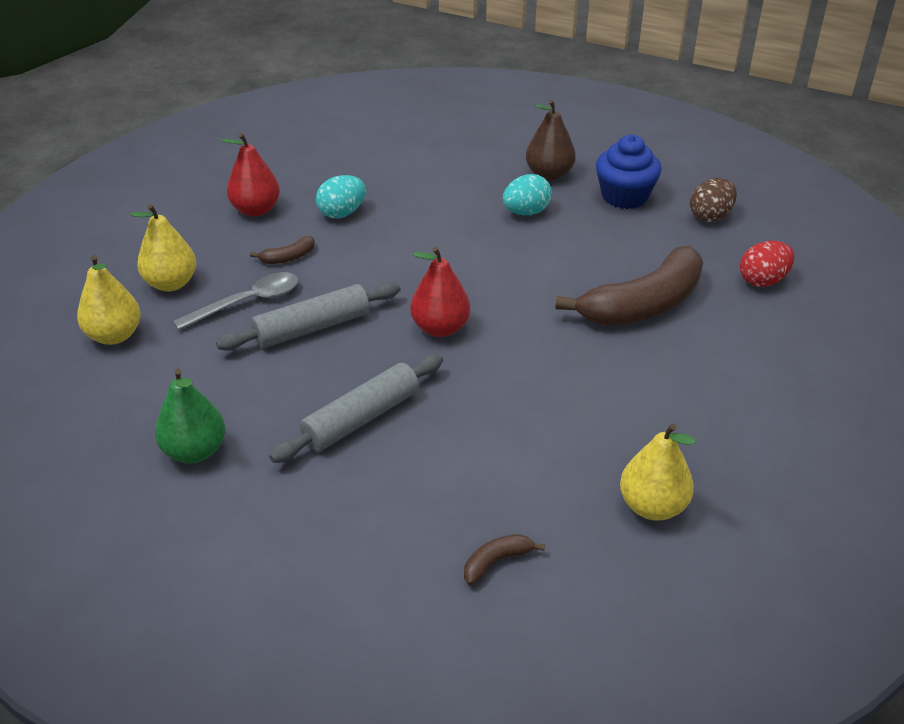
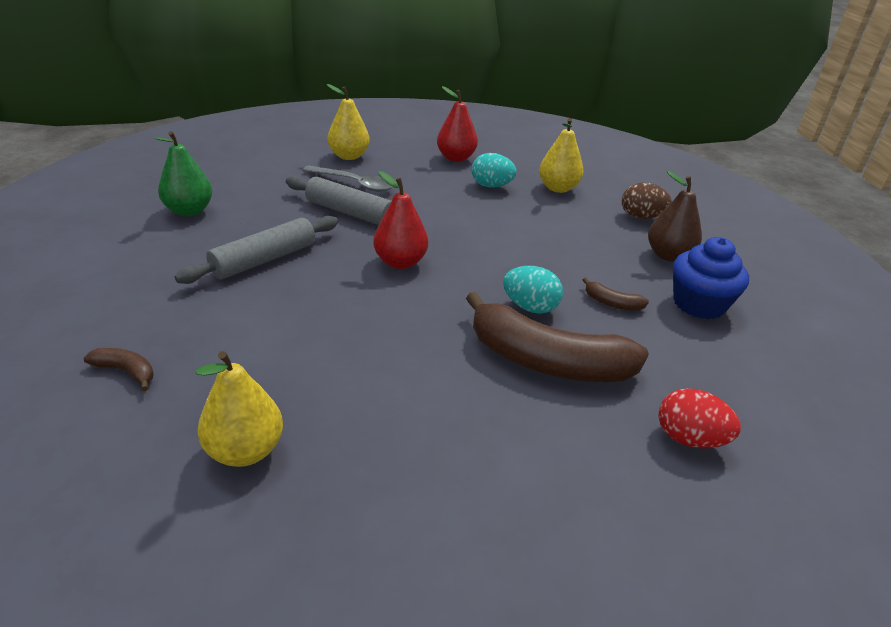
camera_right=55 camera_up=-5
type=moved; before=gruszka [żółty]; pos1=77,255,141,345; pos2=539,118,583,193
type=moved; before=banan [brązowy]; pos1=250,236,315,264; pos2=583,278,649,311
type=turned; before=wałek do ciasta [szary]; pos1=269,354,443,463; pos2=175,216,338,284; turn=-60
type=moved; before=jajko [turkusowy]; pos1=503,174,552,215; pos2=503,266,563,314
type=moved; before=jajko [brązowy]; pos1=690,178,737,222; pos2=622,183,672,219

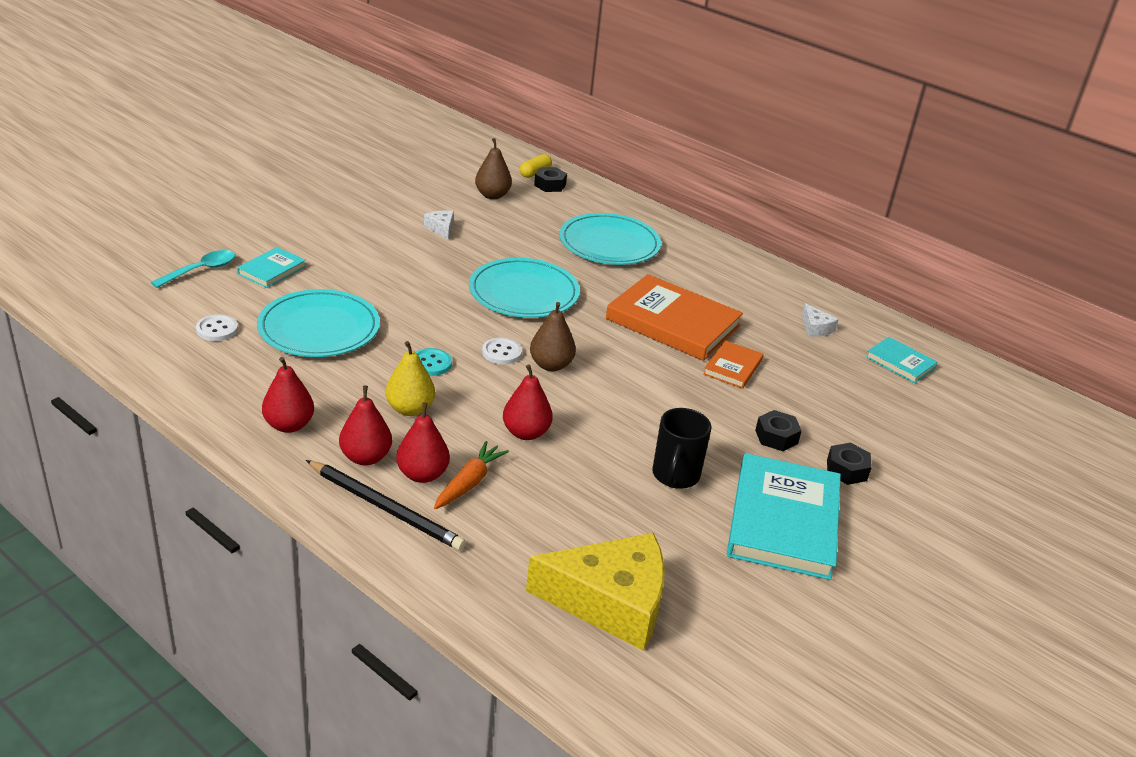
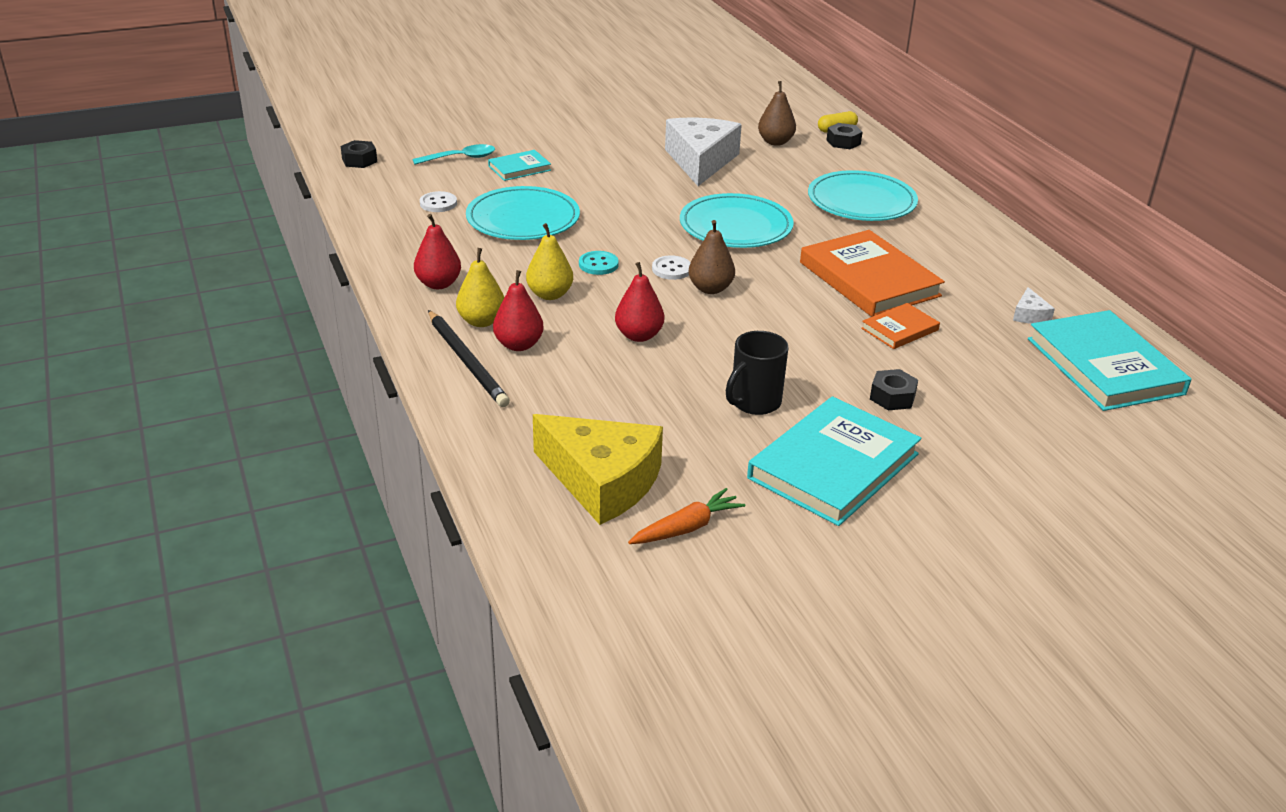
camera_right=30 camera_up=0
type=recoloured; before=gruszka [czerwony]; after=gruszka [żółty]; pos1=339,386,392,465; pos2=456,248,505,327
type=resized; before=ser [biały]; pos1=424,211,454,240; pos2=665,118,742,186; scale=2.43
type=moved; before=marchewka [pomarańczowy]; pos1=434,441,509,509; pos2=628,488,745,544
type=moved; before=nakrętka [czarny]; pos1=827,443,872,485; pos2=341,140,377,168
type=resized; before=książka [turkusowy]; pos1=866,337,937,383; pos2=1028,310,1192,411; scale=2.01

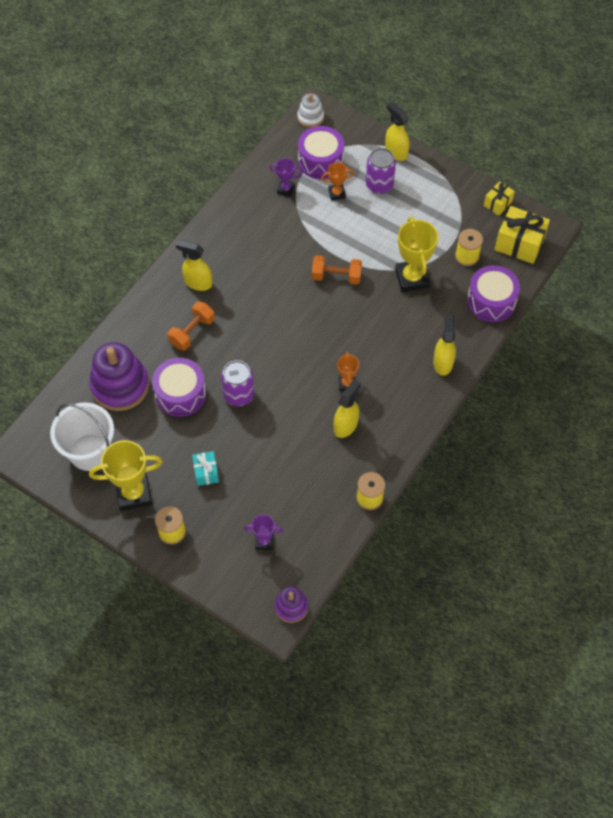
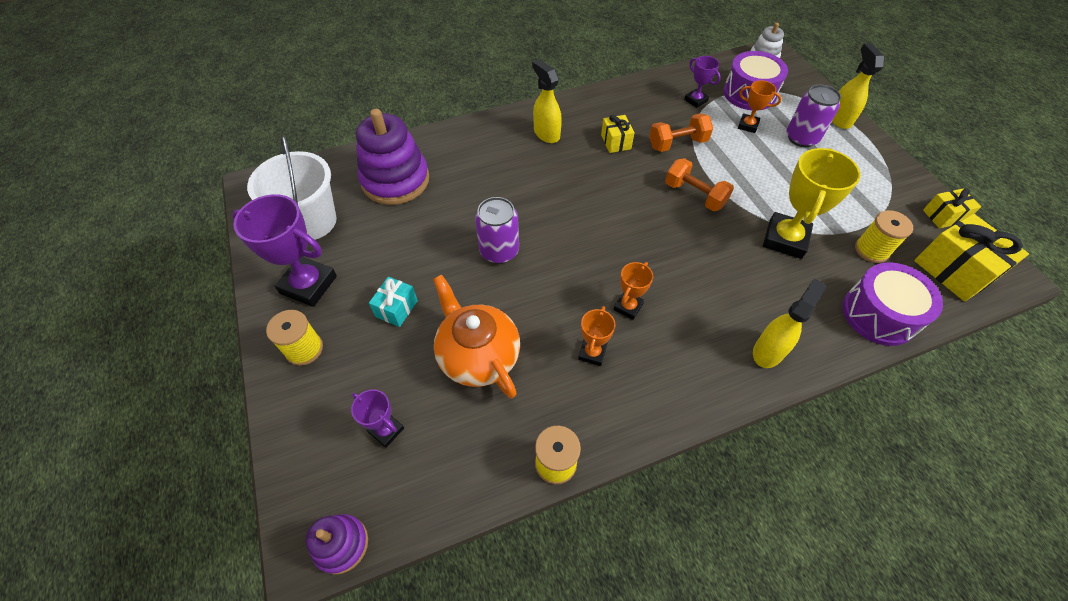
camera_right=35 camera_up=-5
type=recoloured; before=puchar [żółty]; after=puchar [fioletowy]; pos1=89,440,163,511; pos2=232,194,337,307
type=removed; before=bęben [fioletowy]; pos1=152,358,206,417
type=moved; before=hantel [pomarańczowy]; pos1=168,301,215,350; pos2=649,113,713,152
type=replaced; before=spryskiwacz [żółty]; after=puchar [pomarańczowy]; pos1=334,379,361,438; pos2=578,306,615,366
type=added; after=imbryk [pomarańczowy]; pos2=433,275,520,398
type=added; after=prezent [żółty]; pos2=601,115,635,153

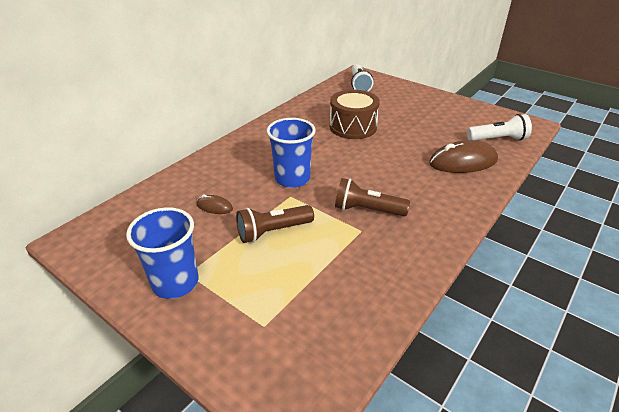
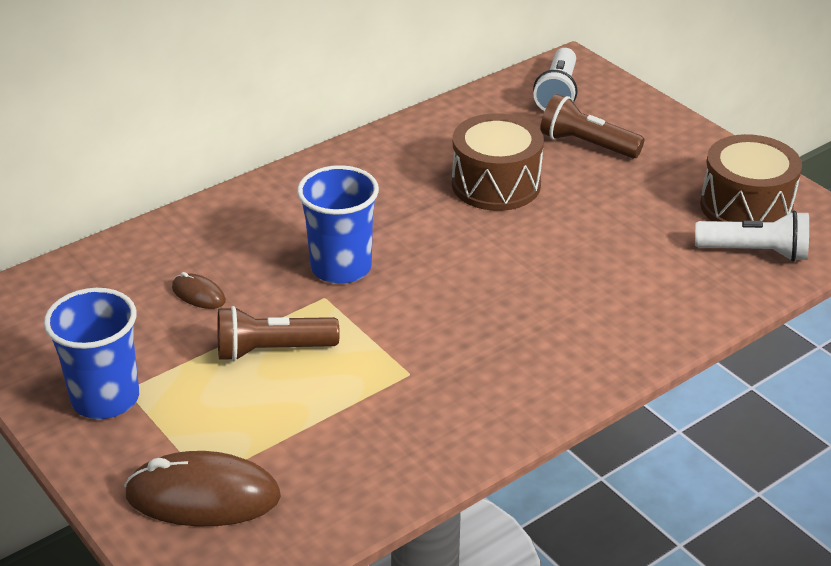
camera_right=15 camera_up=0
type=moved; before=latarka [brązowy]; pos1=335,178,410,216; pos2=540,94,644,158
type=moved; before=myszka [brązowy]; pos1=429,140,498,173; pos2=124,451,281,526
type=added; after=bęben [brązowy]; pos2=700,134,802,222

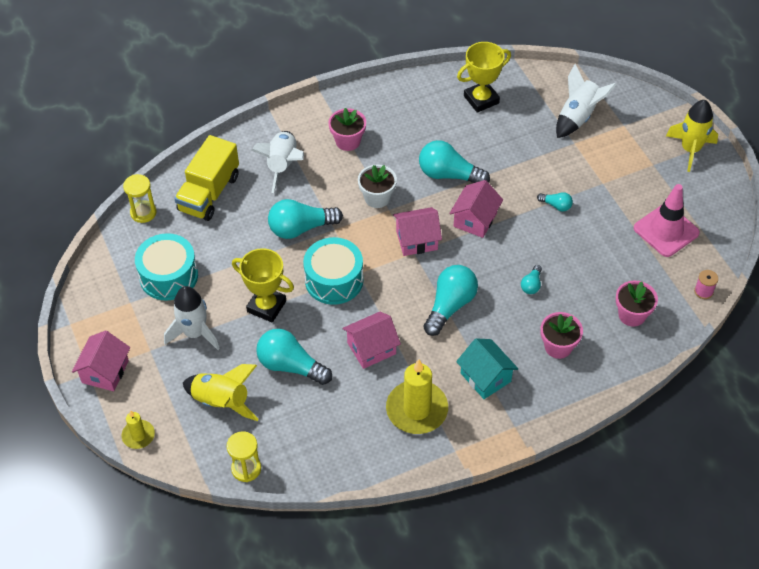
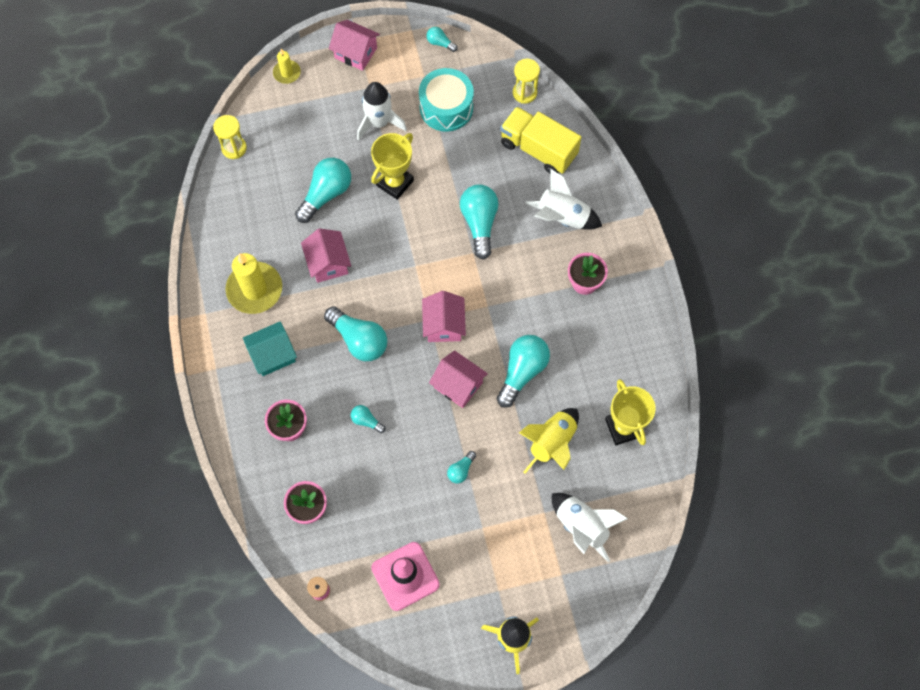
camera_right=100 camera_up=15
type=moved; before=rakieta [żółty]; pos1=183,364,259,421; pos2=519,408,579,474
type=removed; before=bęben [turkusowy]; pos1=303,237,363,305
type=removed; before=doniczka [biały]; pos1=358,164,397,208
type=added; after=żarówka [turkusowy]; pos2=426,27,458,52

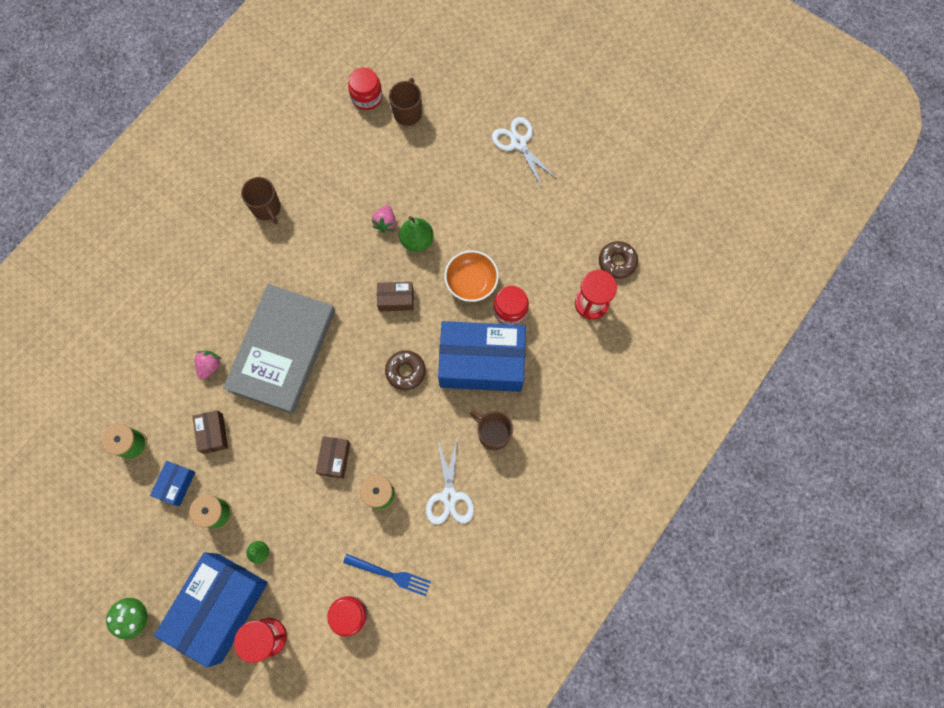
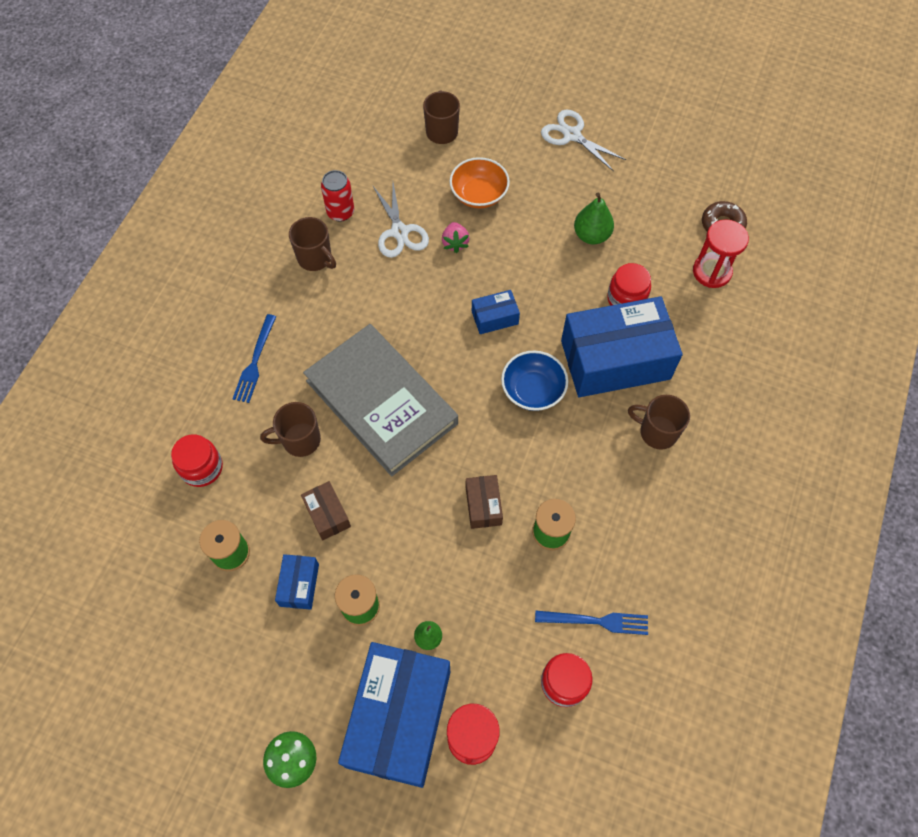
camera_right=-15 camera_up=-10
type=replaced; before=truskawka [różowy]; after=kubek [brązowy]; pos1=195,351,221,380; pos2=260,402,321,457
type=turned; before=książka [szary]; pos1=223,284,335,414; pos2=303,324,458,476; turn=-45
type=moved; before=słoik [czerwony]; pos1=348,68,382,110; pos2=171,434,223,487
type=recoloured; before=pudełko [brązowy]; after=pudełko [niebieski]; pos1=377,282,414,311; pos2=472,290,520,334
type=replaced; before=donut [brązowy]; after=miska [niebieski]; pos1=385,350,426,390; pos2=501,350,568,411
type=moved; before=gruszka [zielony]; pos1=399,216,434,252; pos2=574,193,614,244
type=moved; before=nożyczki [biały]; pos1=426,438,474,524; pos2=373,183,429,258
type=moved; before=miska [pomarańczowy]; pos1=444,250,499,302; pos2=449,157,510,208
type=added; after=widelec [niebieski]; pos2=232,314,276,403
type=added; after=puszka [czerwony]; pos2=321,170,355,221

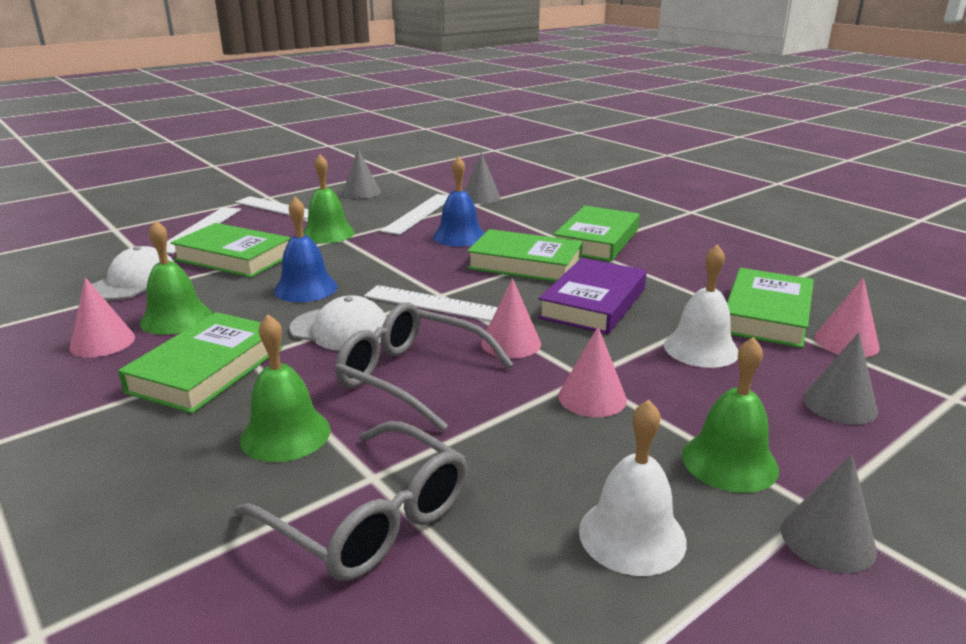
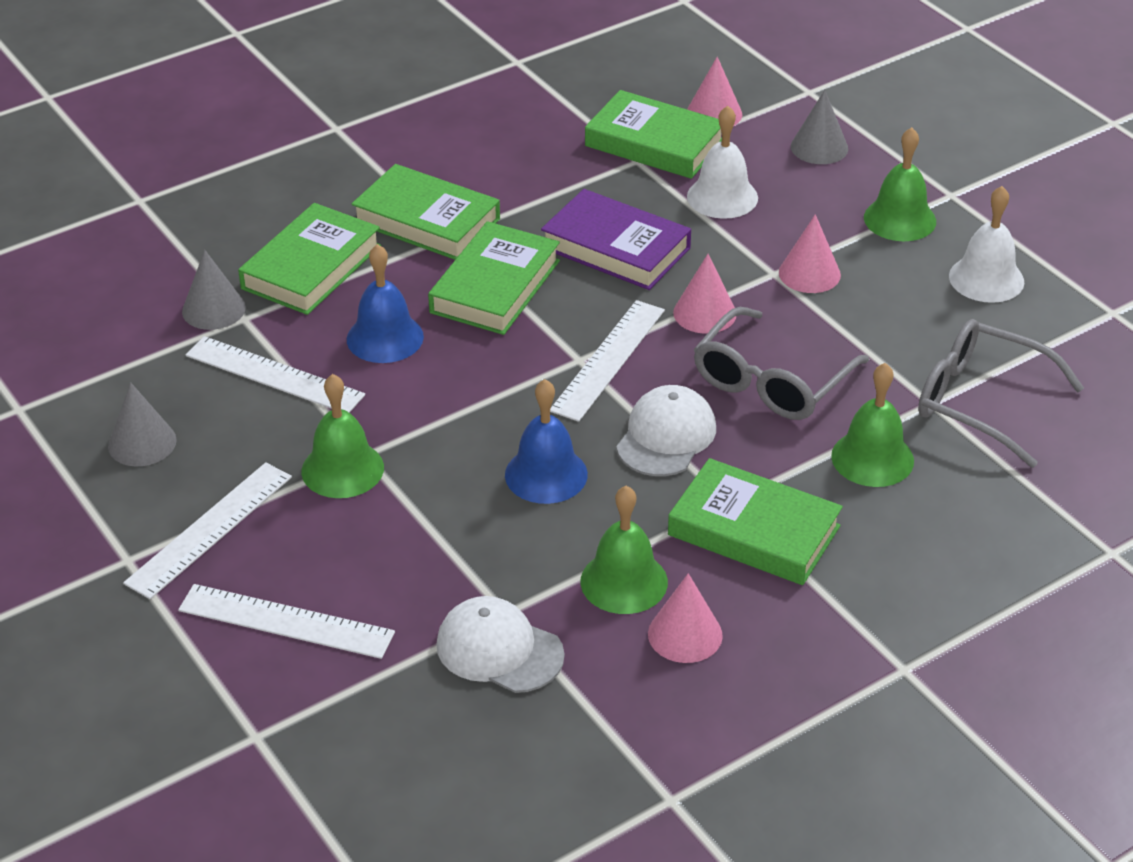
camera_right=-85 camera_up=15
type=moved; before=książka [zielony]; pos1=170,223,291,278; pos2=238,203,381,315
type=turned; before=okulary [szary]; pos1=235,421,468,581; pos2=918,319,1084,468; turn=-105
type=removed; before=stożek [szary]; pos1=781,454,877,573

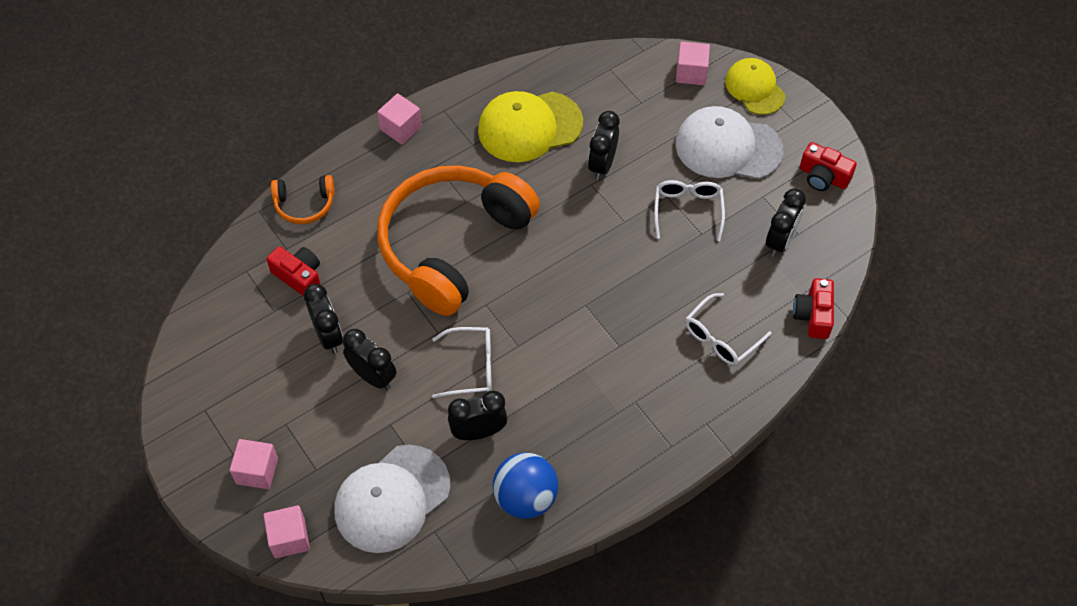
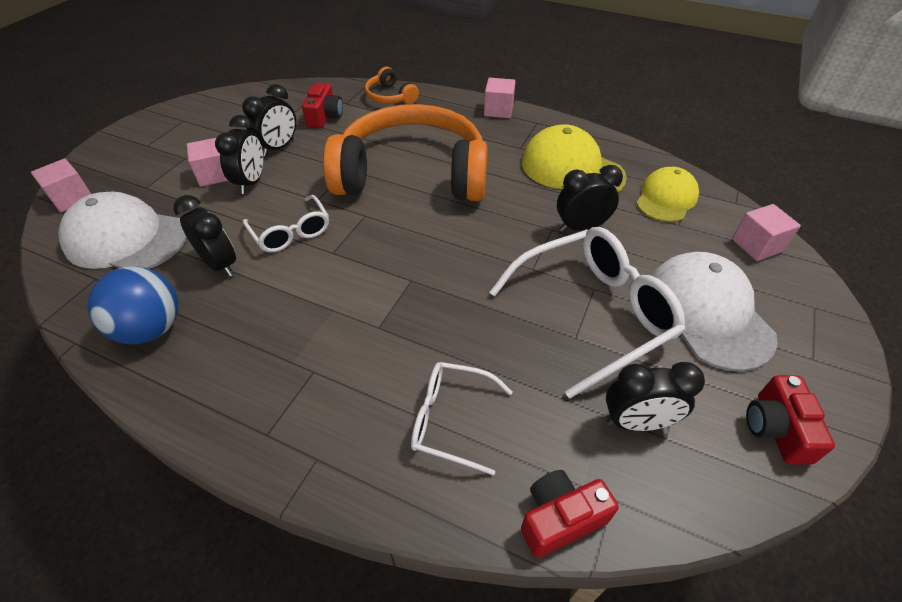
camera_right=60 camera_up=-10
type=moved; before=sześcian [różowy]; pos1=230,439,278,489; pos2=187,138,228,187
type=resized; before=okulary [biały]; pos1=654,180,725,241; pos2=490,227,685,398; scale=1.77
type=moved; before=czapka [żółty]; pos1=725,58,786,115; pos2=636,167,699,222

